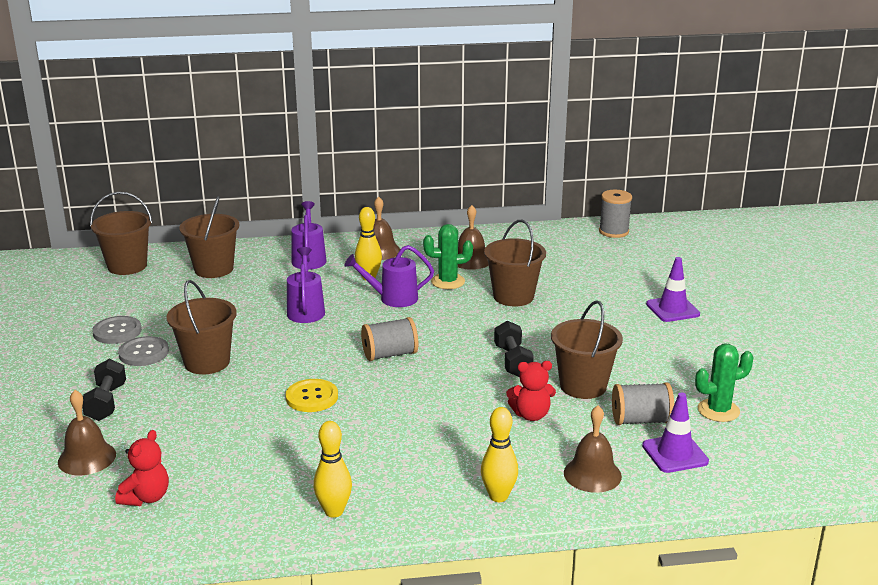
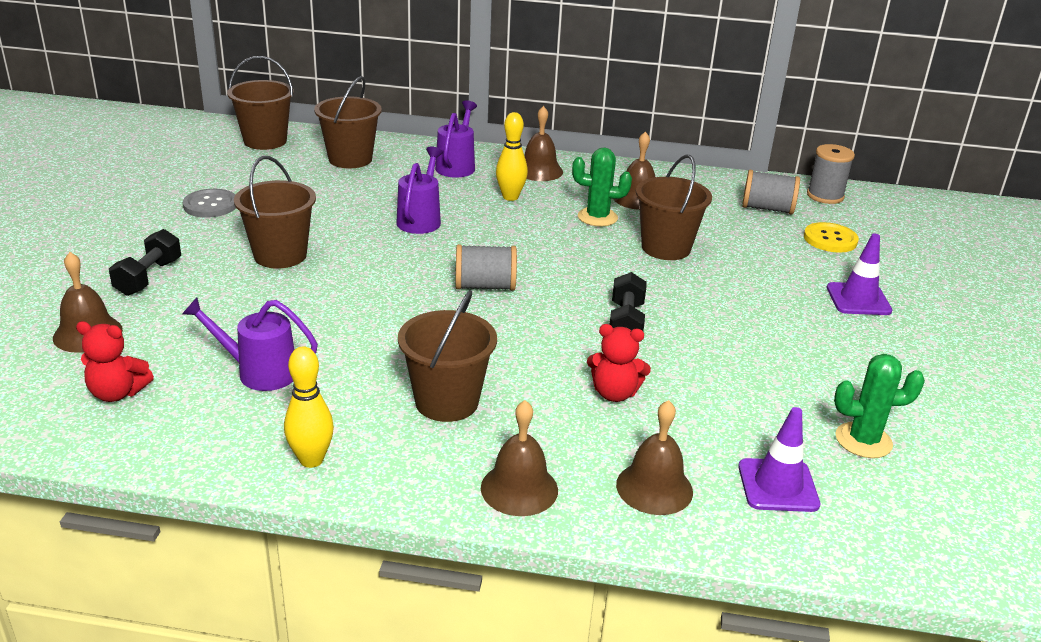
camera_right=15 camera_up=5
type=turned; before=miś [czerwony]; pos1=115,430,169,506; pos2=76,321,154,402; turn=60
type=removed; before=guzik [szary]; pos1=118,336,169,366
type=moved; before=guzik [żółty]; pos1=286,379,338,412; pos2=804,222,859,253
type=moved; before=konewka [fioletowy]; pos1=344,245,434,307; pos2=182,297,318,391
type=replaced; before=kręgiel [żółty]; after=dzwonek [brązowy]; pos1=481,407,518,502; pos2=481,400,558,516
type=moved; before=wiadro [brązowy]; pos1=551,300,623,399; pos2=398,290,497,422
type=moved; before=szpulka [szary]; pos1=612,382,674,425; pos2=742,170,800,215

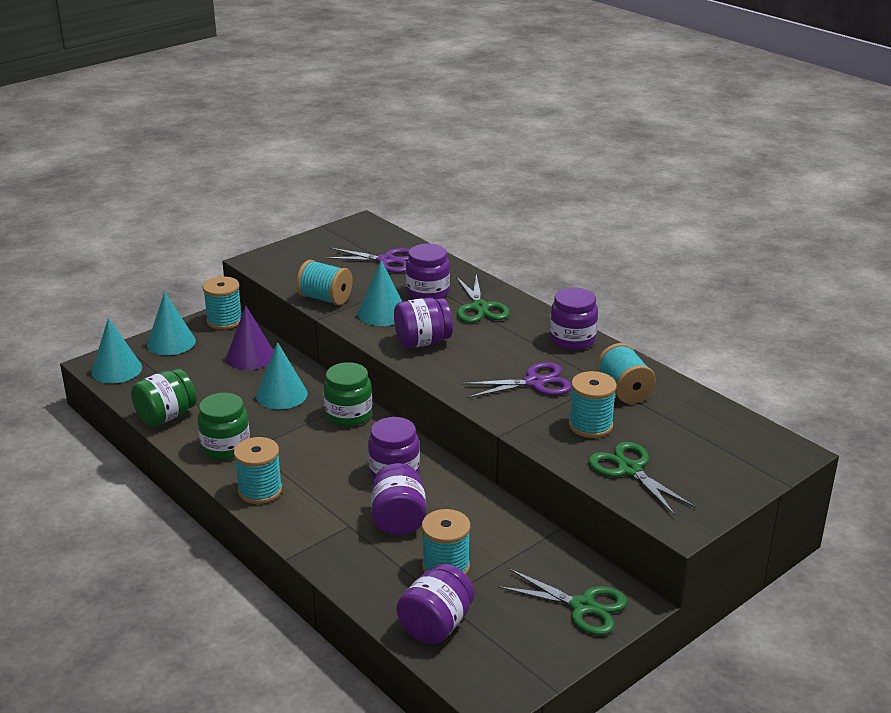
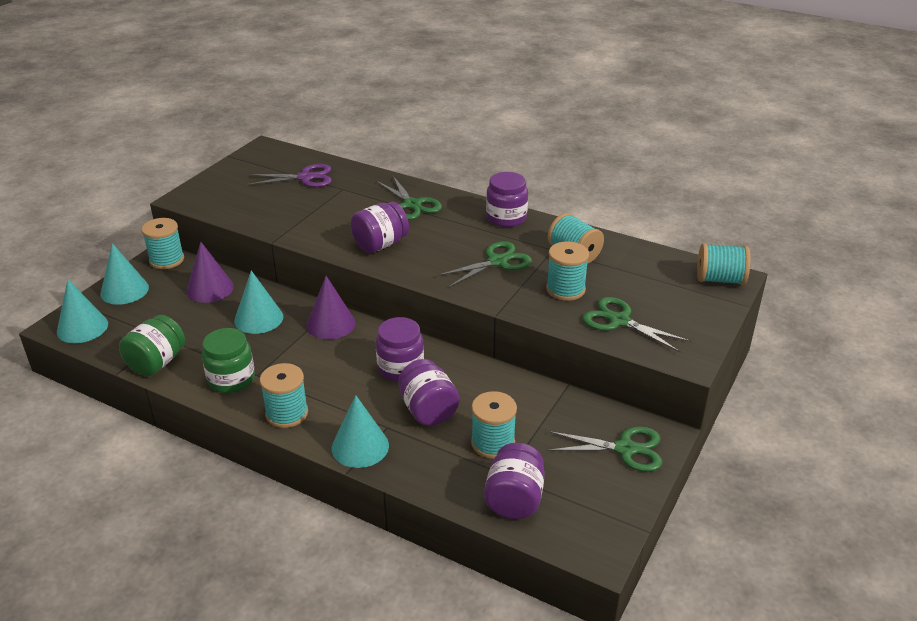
camera_right=-20 camera_up=5
type=moved; before=szpulka [turkusowy]; pos1=296,260,353,305; pos2=697,243,751,285
type=replaced; before=słoik [zielony]; after=stożek [fioletowy]; pos1=324,362,372,426; pos2=306,276,356,339
type=moved; before=stożek [turkusowy]; pos1=358,260,402,326; pos2=332,395,389,468
type=removed; before=słoik [fioletowy]; pos1=406,244,450,299
type=recoloured; before=nożyczki [fioletowy]; after=nożyczki [zielony]; pos1=461,362,572,398; pos2=437,241,532,287

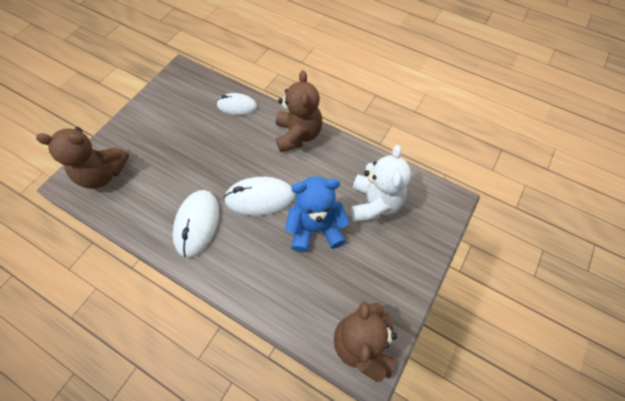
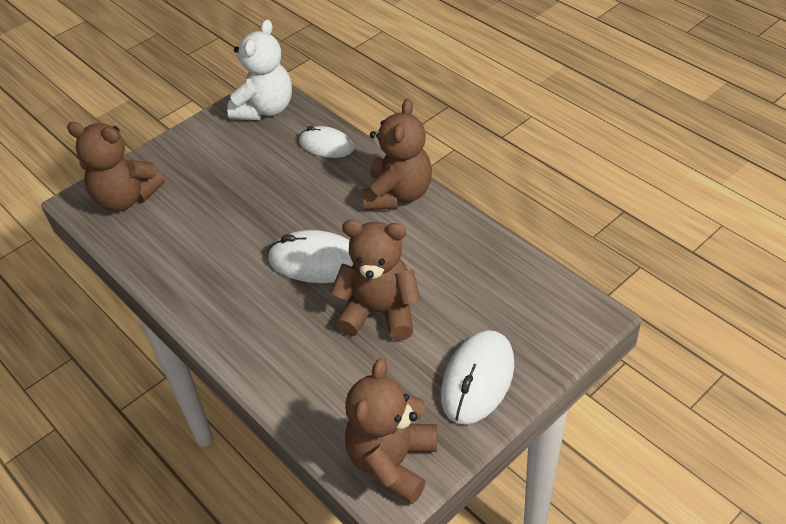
camera_right=20 camera_up=-15
type=moved; before=myszka [biały]; pos1=173,190,219,258; pos2=441,330,514,425
type=recoloured; before=miś [niebieski]; after=miś [brązowy]; pos1=285,176,350,252; pos2=330,220,421,341
type=moved; before=miś [biały]; pos1=351,145,411,222; pos2=227,19,292,120

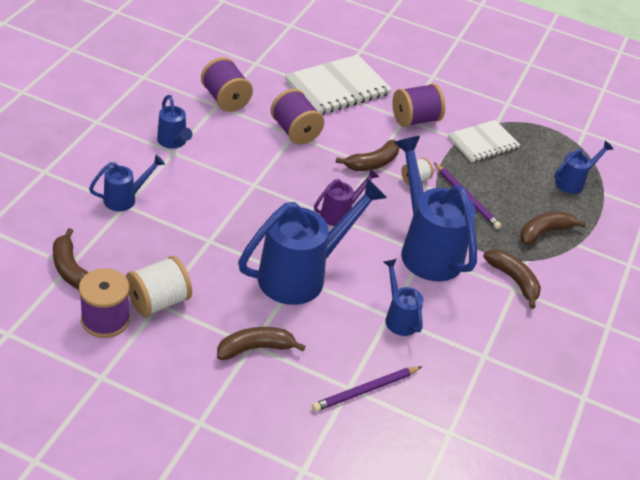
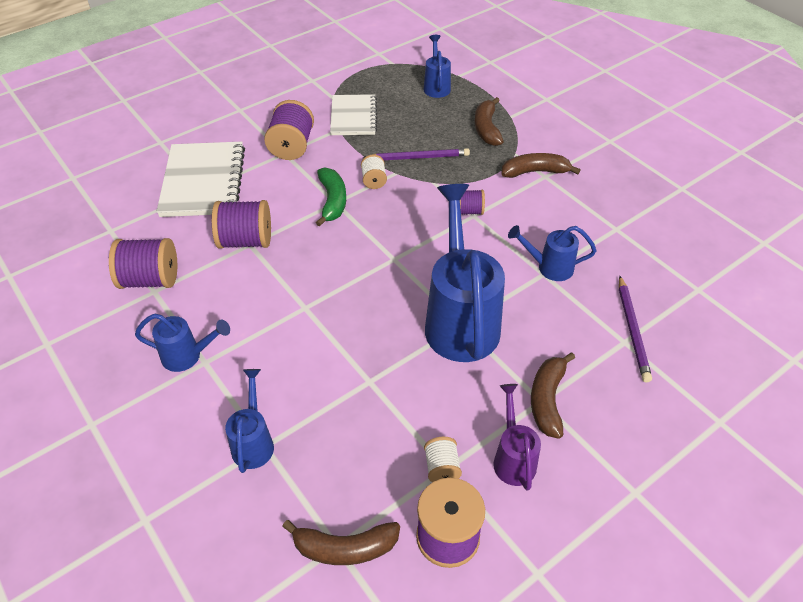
camera_right=-55 camera_up=5
type=resized; before=szpulka [biały]; pos1=126,256,192,317; pos2=424,437,462,482; scale=0.55
type=moved; before=konewka [fioletowy]; pos1=314,168,379,226; pos2=493,384,541,491
type=recoloured; before=banan [brązowy]; after=banan [zielony]; pos1=336,140,400,171; pos2=316,167,346,227
type=replaced; before=konewka [niebieski]; after=szpulka [fioletowy]; pos1=394,136,477,281; pos2=460,190,485,215

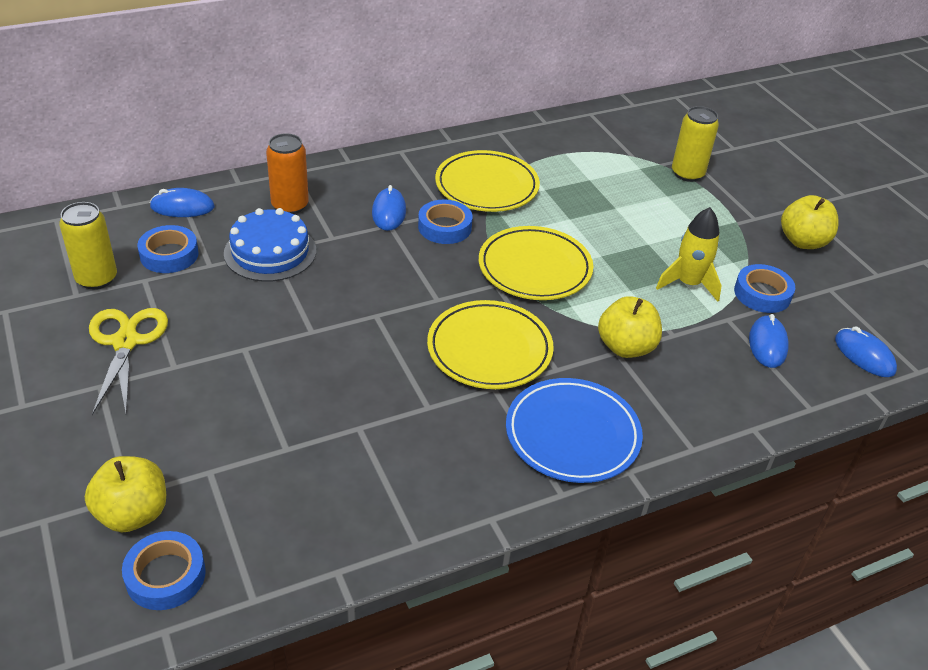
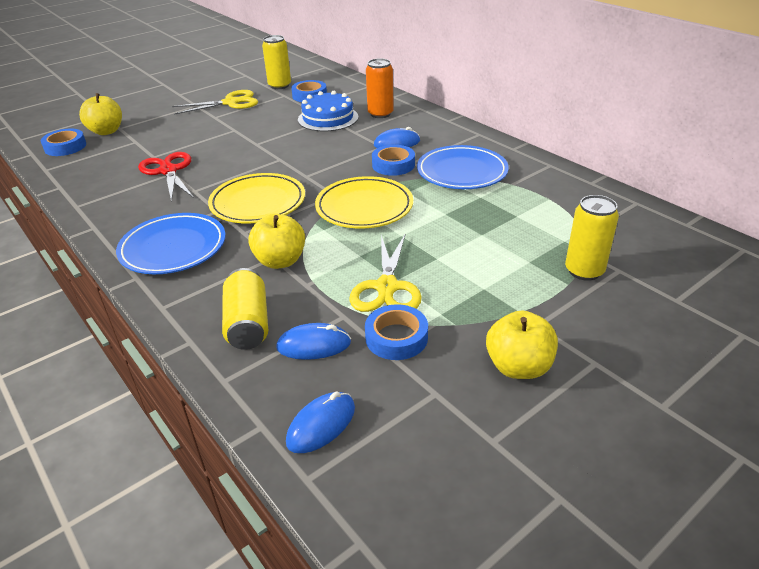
camera_right=80 camera_up=-5
type=removed; before=myszka [niebieski]; pos1=150,188,215,217
type=recoloured; before=talerz [żółty]; after=talerz [niebieski]; pos1=435,150,540,212; pos2=417,145,509,189
type=replaced; before=rakieta [żółty]; after=nożyczki [żółty]; pos1=656,207,722,302; pos2=349,235,422,312
type=added; after=nożyczki [czerwony]; pos2=138,152,194,203
type=added; after=puszka [żółty]; pos2=222,268,268,350

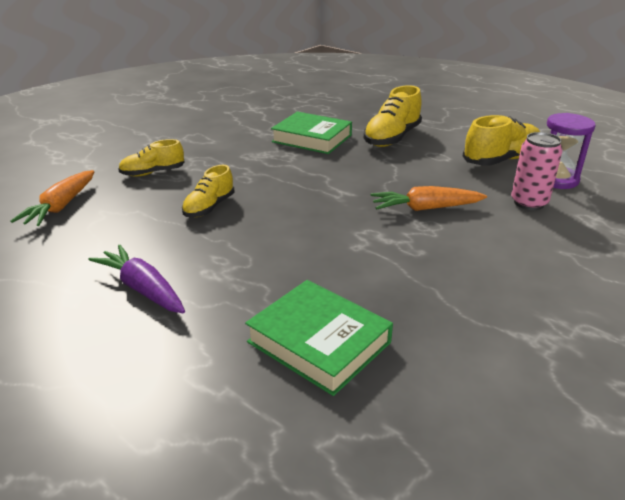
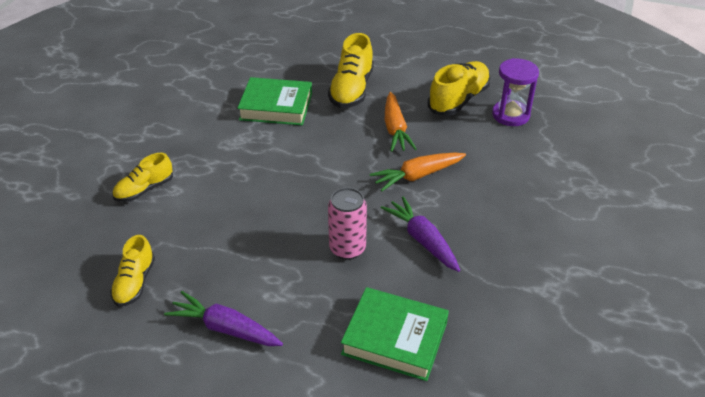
camera_right=-20 camera_up=10
type=moved; before=marchewka [pomarańczowy]; pos1=10,170,94,226; pos2=385,92,417,152
type=moved; before=but [żółty]; pos1=182,165,235,217; pos2=110,235,155,307
type=moved; before=puszka [różowy]; pos1=511,132,563,210; pos2=328,187,367,260
type=added; after=marchewka [fioletowy]; pos2=381,196,460,272

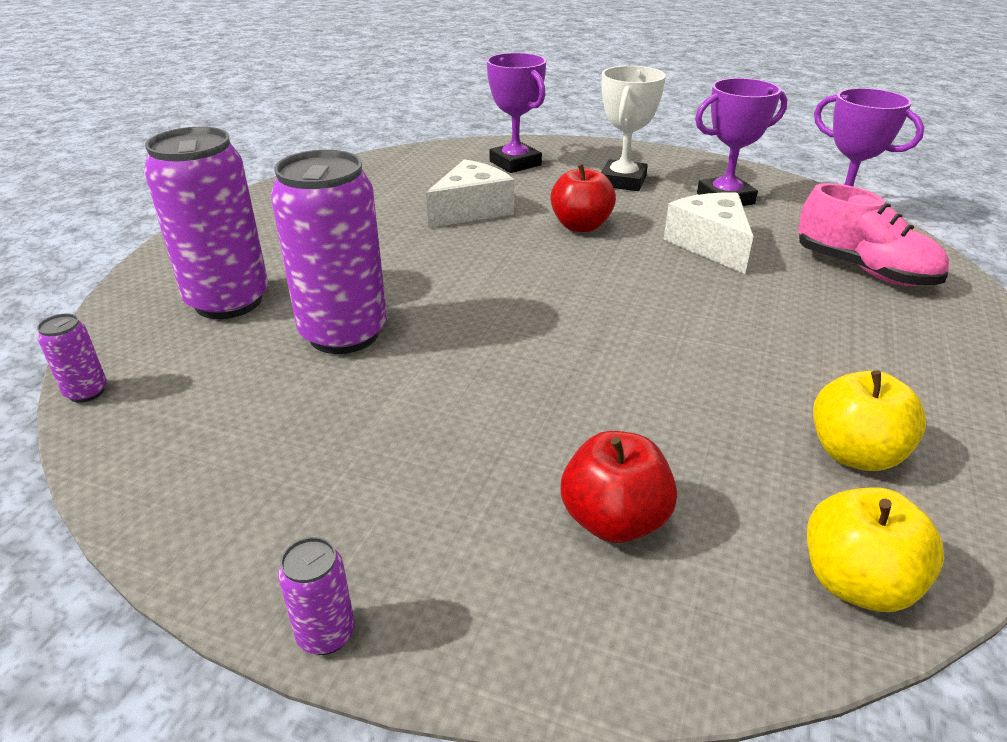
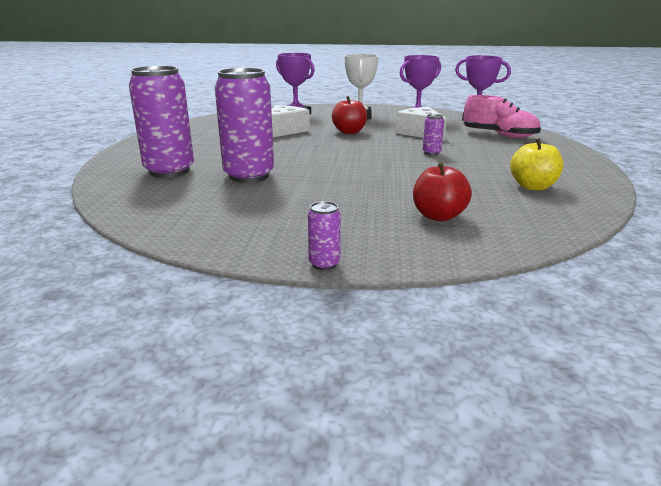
camera_right=-15 camera_up=-10
type=moved; before=puszka [fioletowy]; pos1=37,314,107,403; pos2=423,114,444,155
type=removed; before=jabłko [żółty]; pos1=807,487,944,612

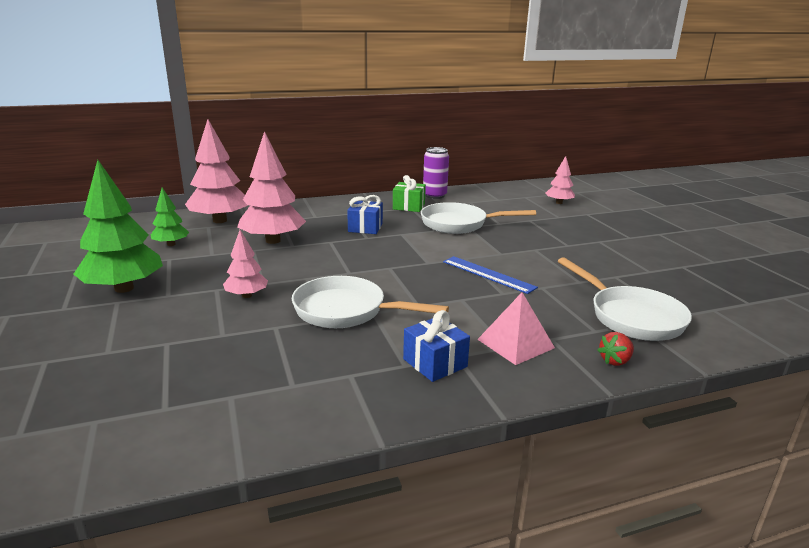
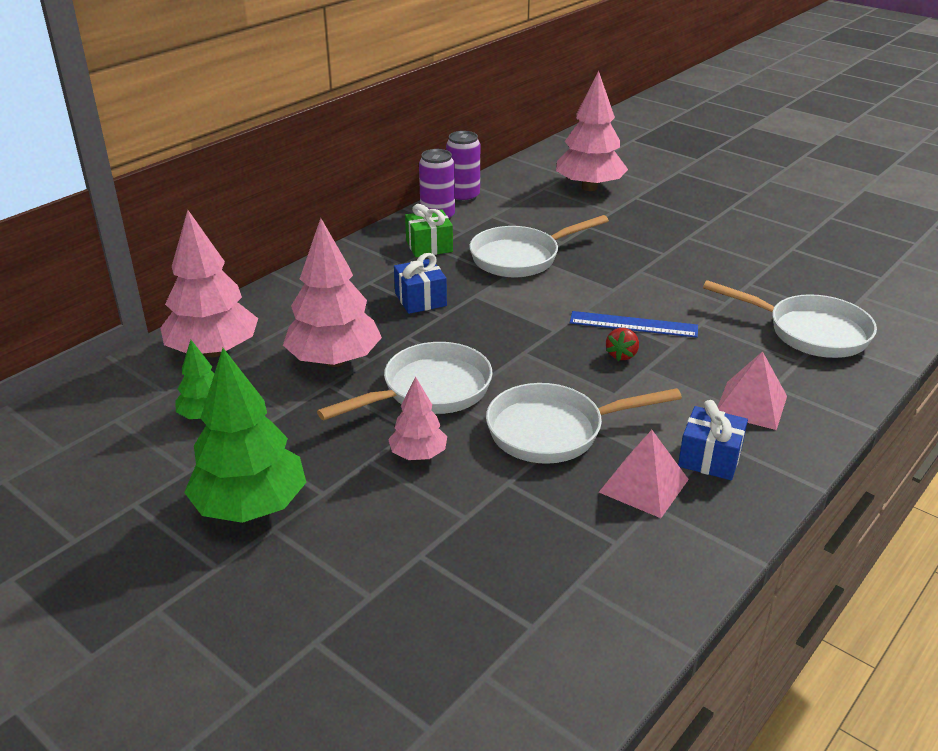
camera_right=-30 camera_up=10
type=resized; before=drzewko [różowy]; pos1=546,156,575,204; pos2=556,71,628,191; scale=1.86
type=moved; before=truskawka [czerwony]; pos1=597,332,634,366; pos2=606,328,639,361
type=added; after=patelnia [biały]; pos2=317,342,493,420
type=added; after=puszka [fioletowy]; pos2=446,131,480,203
type=added; after=piramida [różowy]; pos2=599,430,689,518

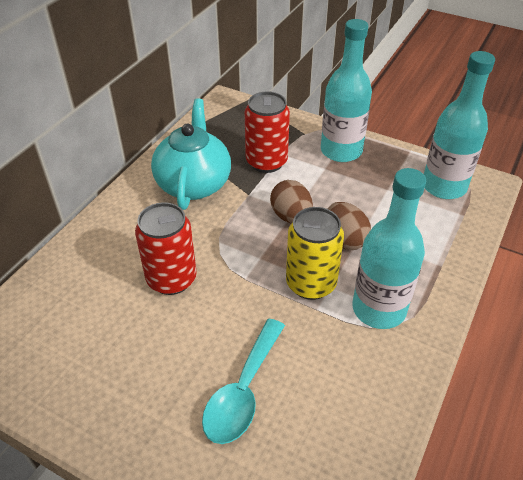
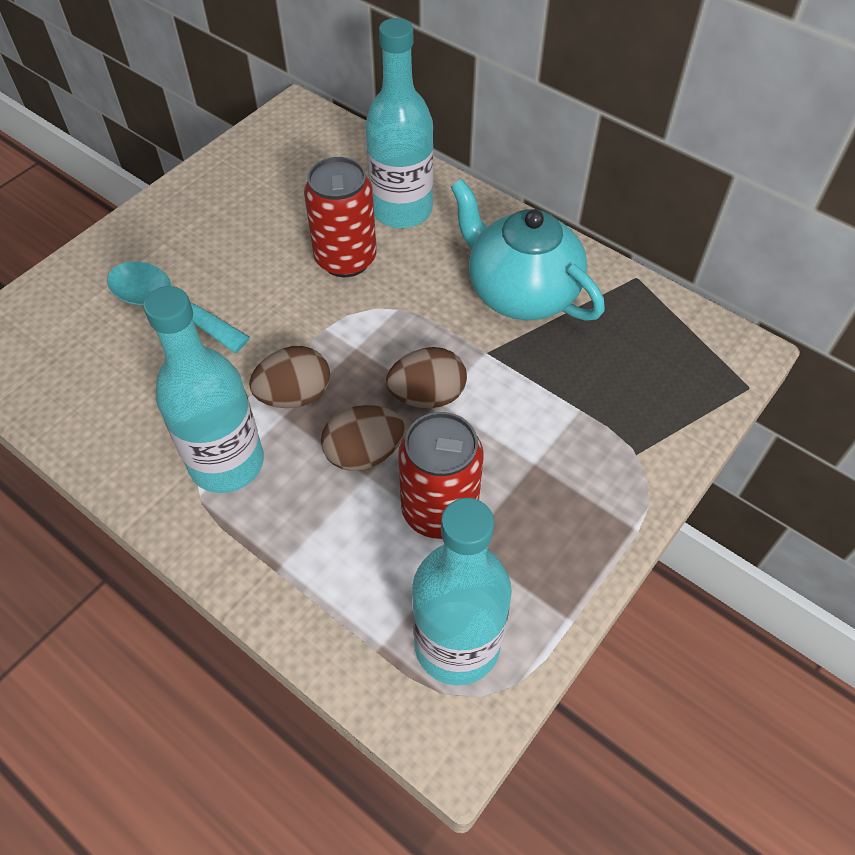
camera_right=100 camera_up=10
type=turned; before=imbryk [turkusowy]; pos1=151,98,231,210; pos2=451,179,605,321; turn=-150
type=moved; before=puszka [czerwony]; pos1=245,91,290,173; pos2=398,412,484,539
type=replaced; before=puszka [żółty]; after=jajko [brązowy]; pos1=286,207,344,300; pos2=249,346,330,408
type=moved; before=butelka [turkusowy]; pos1=321,19,372,162; pos2=365,18,434,228

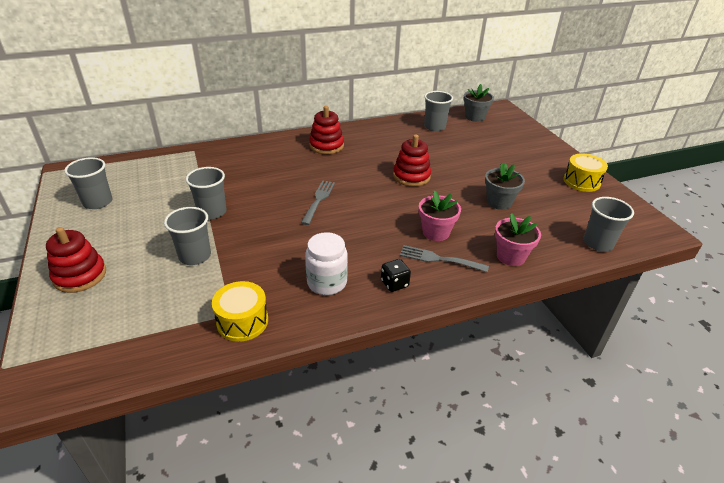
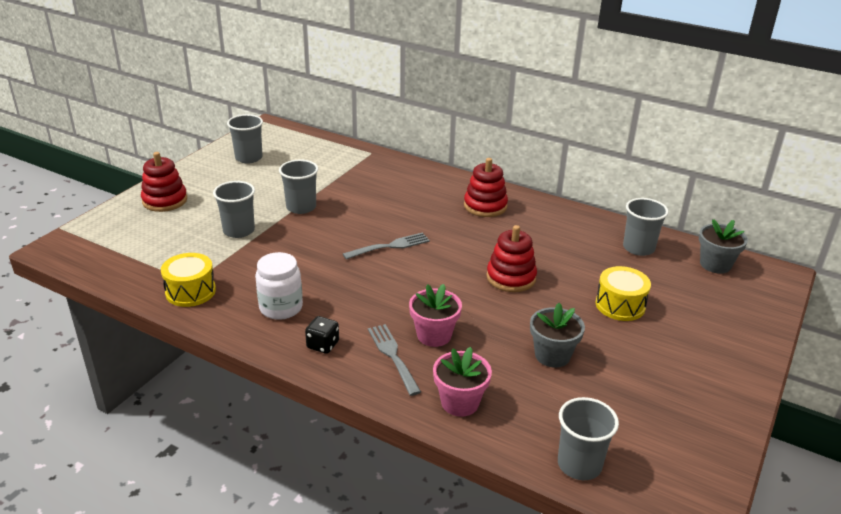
camera_right=50 camera_up=-5
type=moved; before=bęben [żółty]; pos1=564,153,608,192; pos2=596,266,651,321

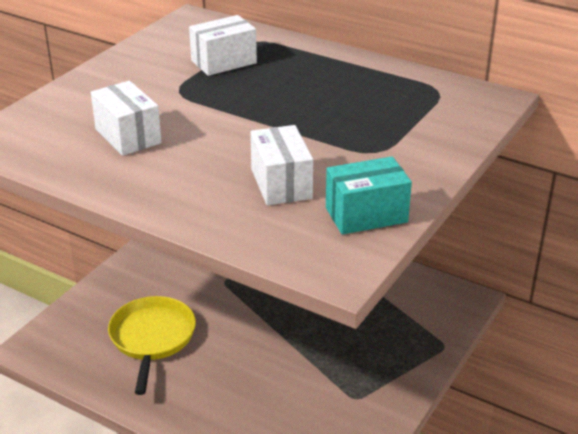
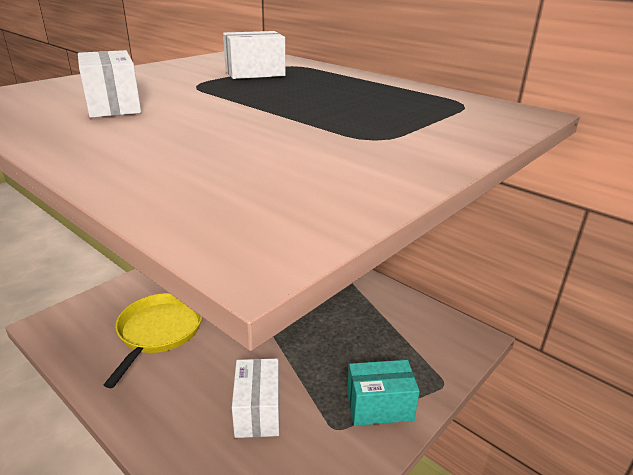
camera_right=10 camera_up=-5
type=moved; before=pudełko [biały]; pos1=250,125,313,205; pos2=232,358,279,438
type=moved; before=pudełko [turkusowy]; pos1=326,157,412,235; pos2=347,360,420,426

